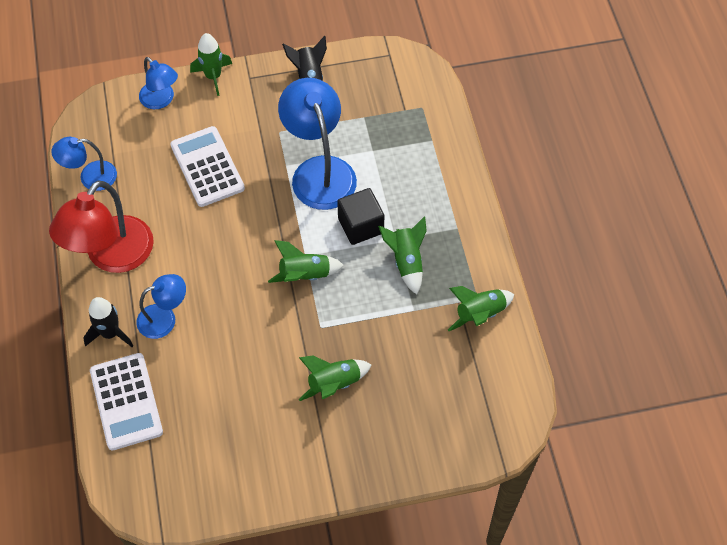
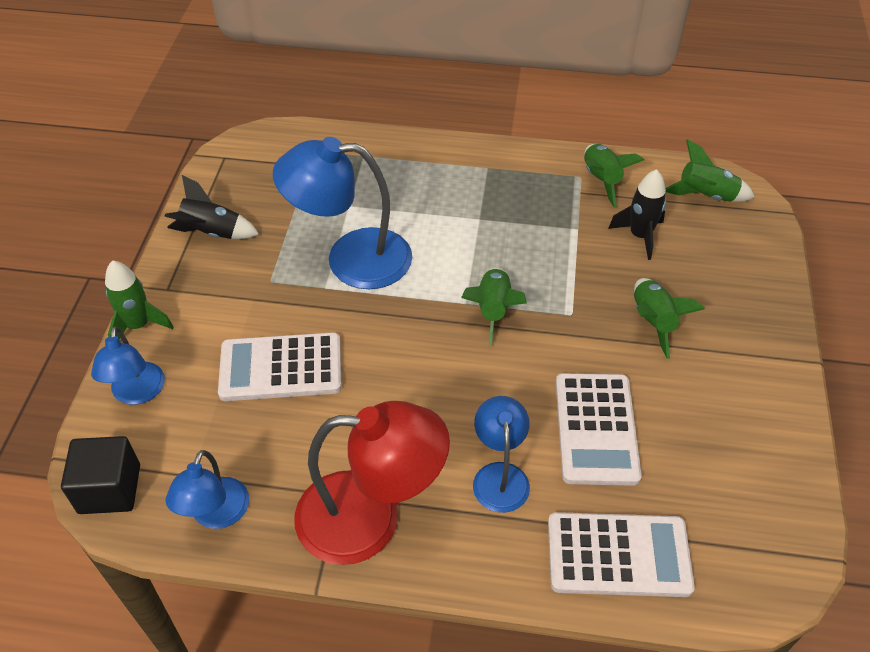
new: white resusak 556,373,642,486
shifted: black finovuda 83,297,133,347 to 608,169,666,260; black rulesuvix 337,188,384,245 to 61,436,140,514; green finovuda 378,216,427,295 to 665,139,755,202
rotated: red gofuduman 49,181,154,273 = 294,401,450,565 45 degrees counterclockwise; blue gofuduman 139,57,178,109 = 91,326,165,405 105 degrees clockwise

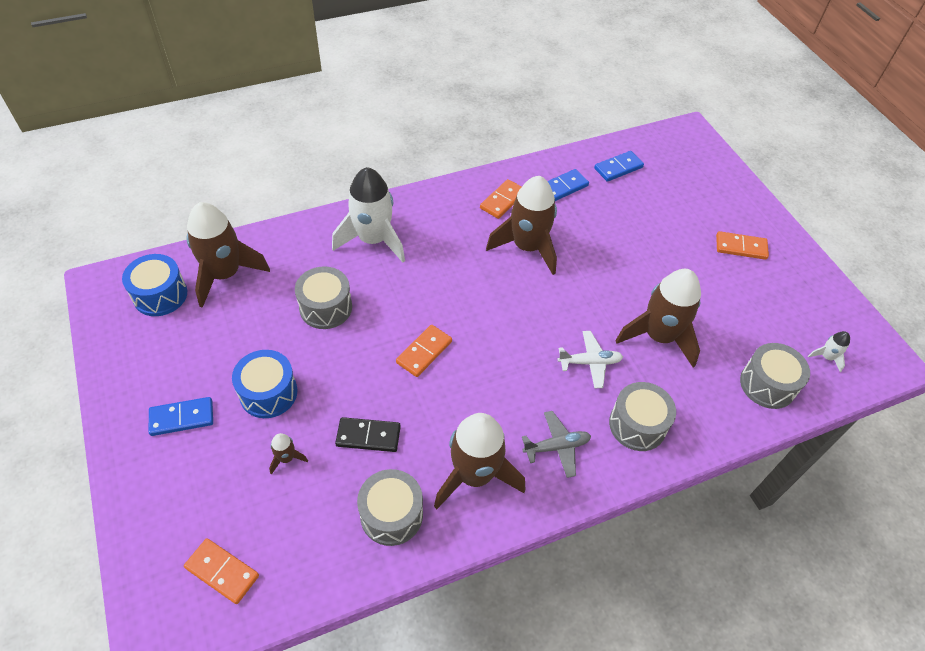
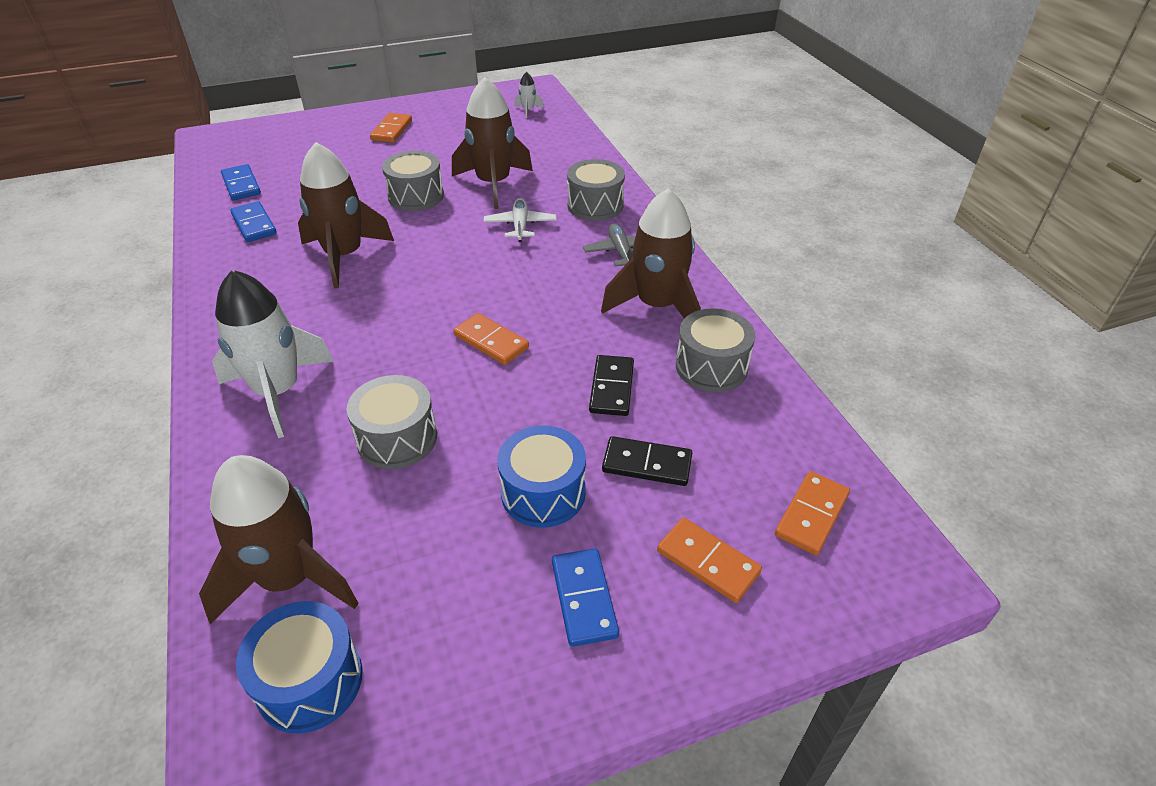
shifted: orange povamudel 480,179,522,219 to 657,518,762,603; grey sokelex 740,343,810,409 to 382,151,444,211
swapped: brown finovuda 269,433,308,475 to black povamudel 602,436,692,486

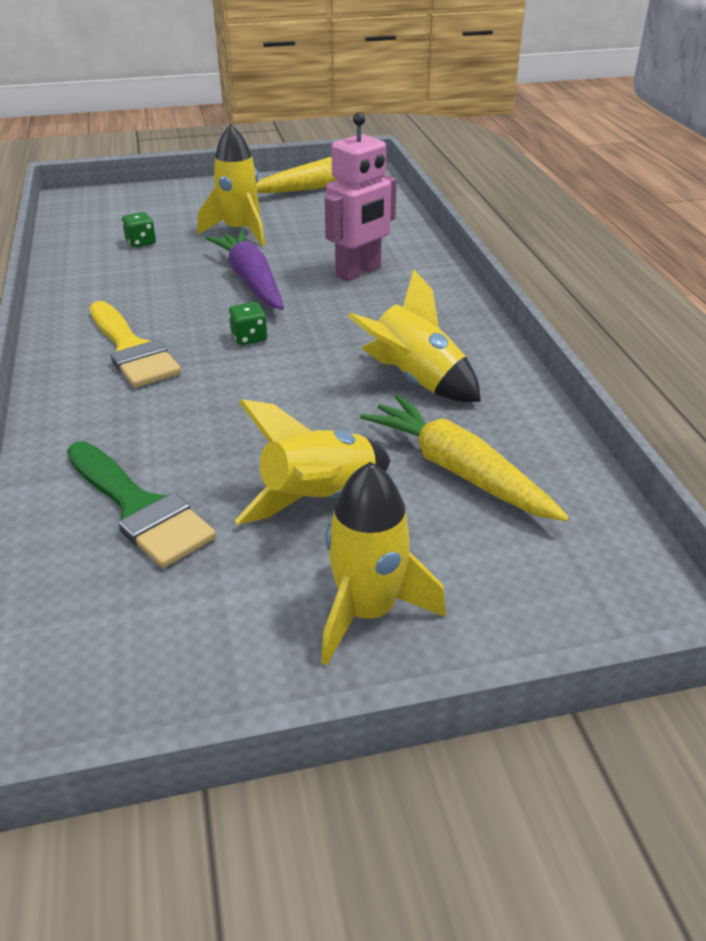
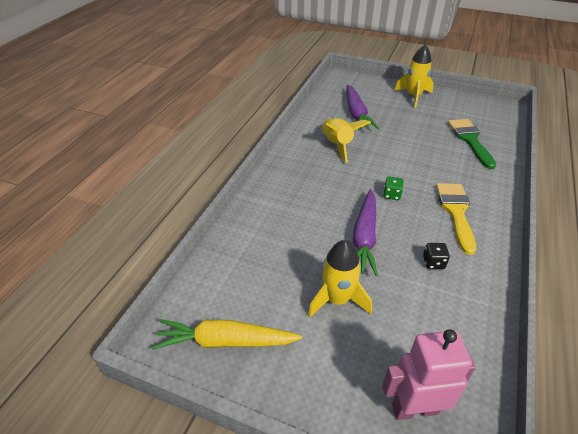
gone: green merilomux 122,212,156,248; yellow finovuda 235,399,391,524
new: black merilomux 423,243,450,269
shifted: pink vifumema 325,112,397,281 to 382,329,476,420
repainted: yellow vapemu 360,395,569,522 to purple vapemu 346,84,379,131

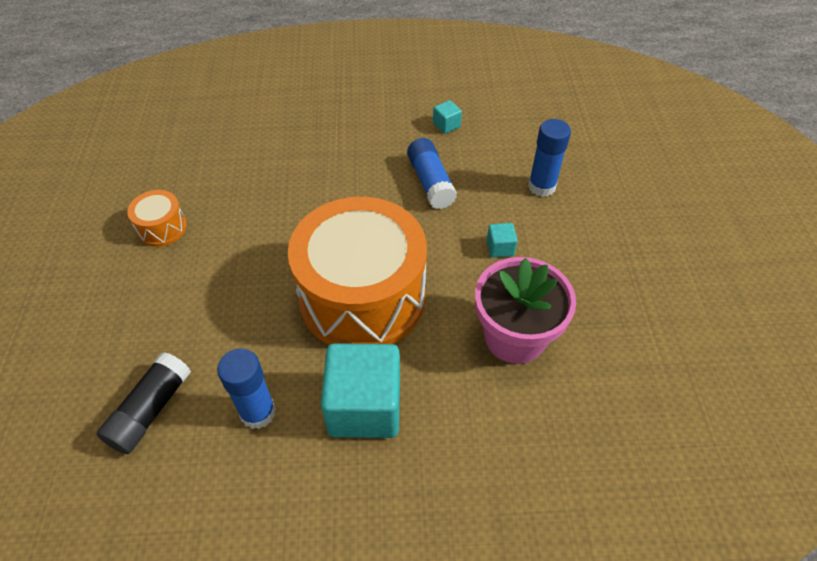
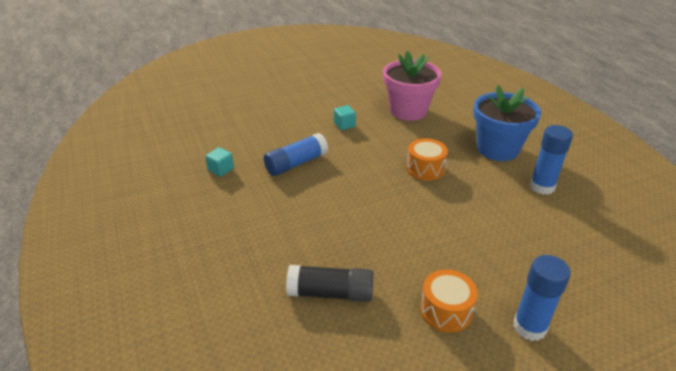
shifted: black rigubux 97,352,191,454 to 286,265,373,302; blue rigubux 528,119,571,197 to 513,255,571,341
swapped: turquoise rulesuvix 321,343,400,438 to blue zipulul 473,85,541,161
scaled: orange sokelex 288,197,427,345 = 406,138,448,181 x0.41

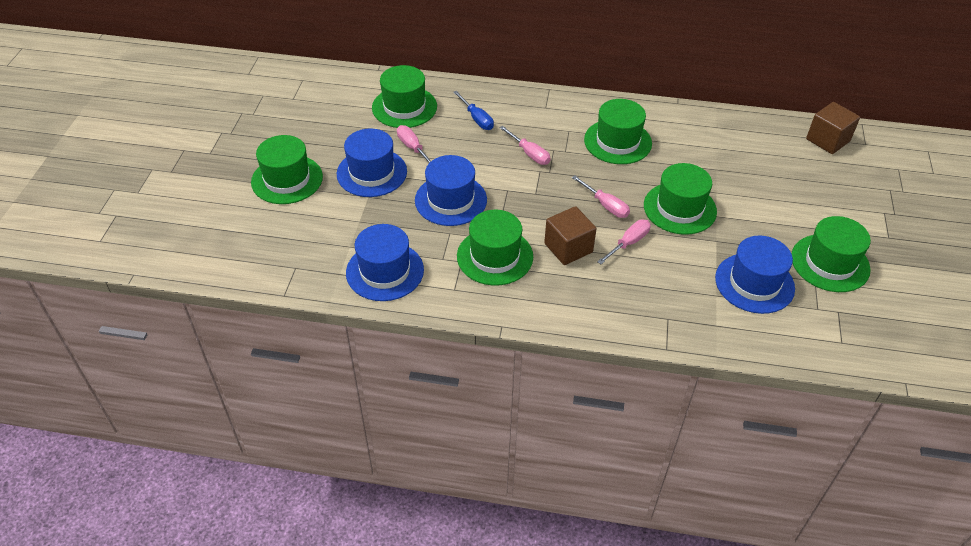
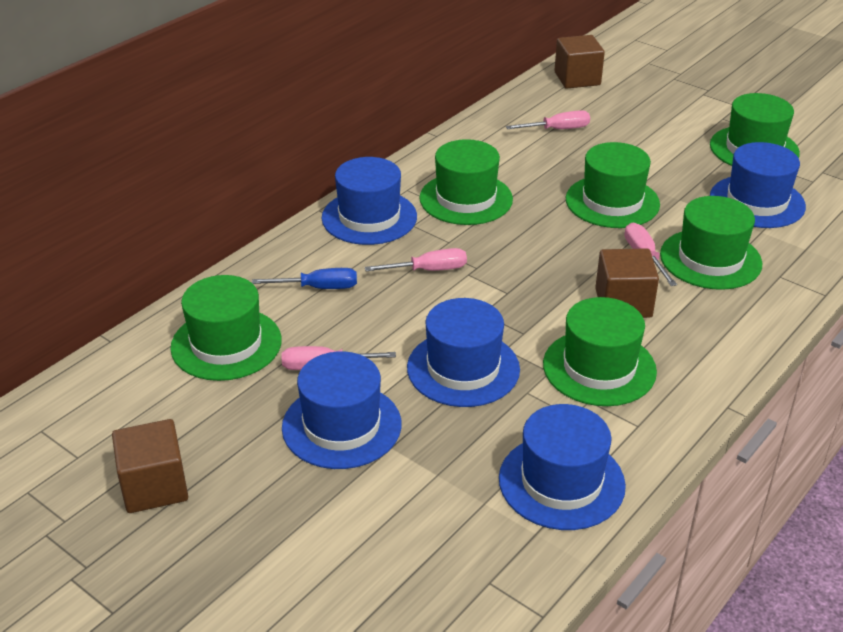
new: brown rulesuvix 112,419,188,513; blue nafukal 322,157,417,245
shifted: green nafukal 251,135,323,204 to 660,196,762,290; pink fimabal 572,176,630,218 to 506,110,590,129

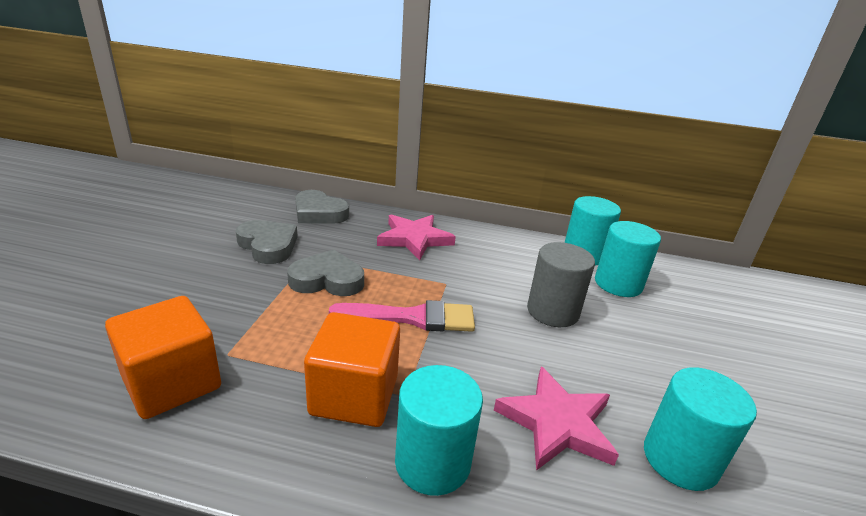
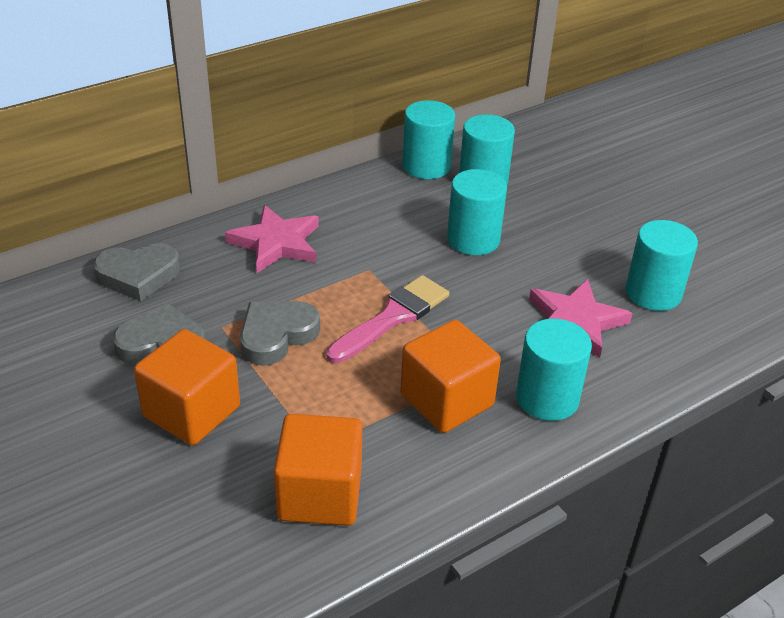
new: orange rulesuvix 134,329,240,445
repainted: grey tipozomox 527,242,595,327 to turquoise tipozomox 447,169,507,255

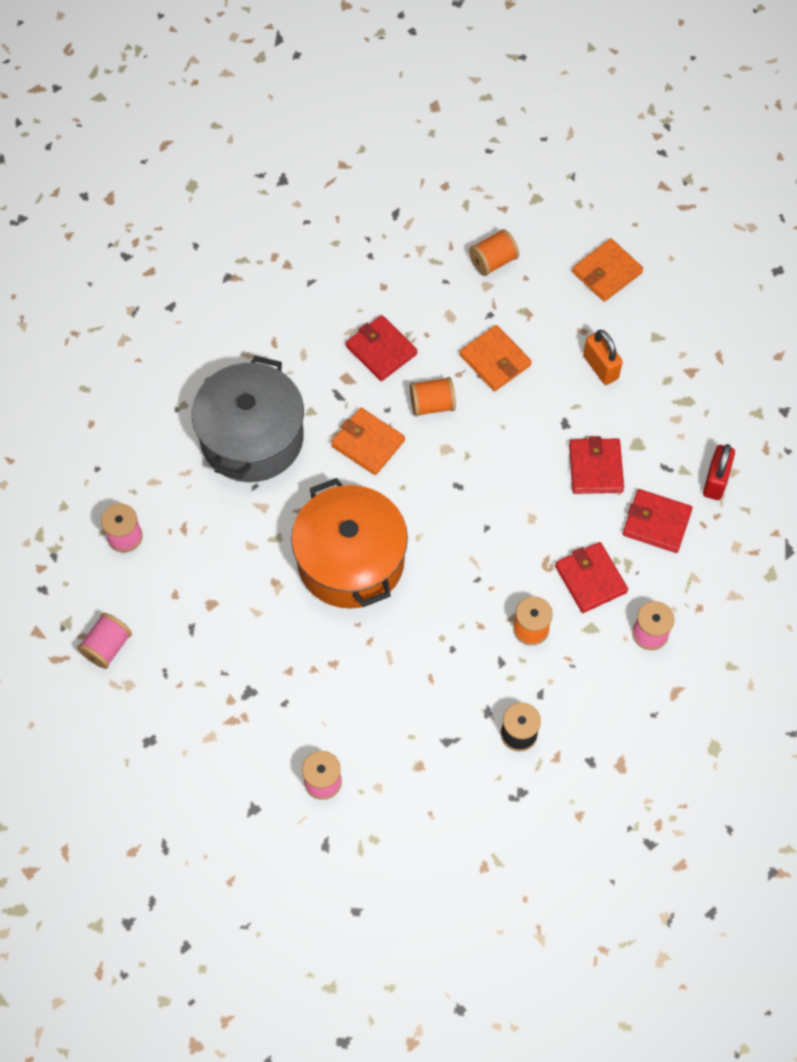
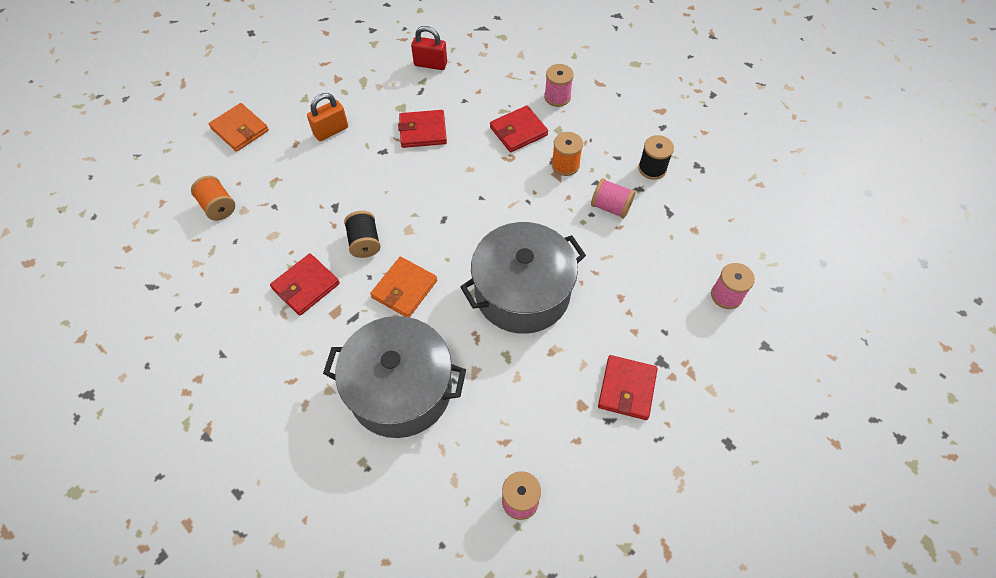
gone: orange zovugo 460,325,532,391
shifted: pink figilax 77,613,132,669 to 591,178,635,219; red zovugo 623,489,693,553 to 598,355,658,420
repainted: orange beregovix 291,478,408,609 to grey beregovix 460,222,586,334; orange figilax 410,377,456,417 to black figilax 344,211,381,258

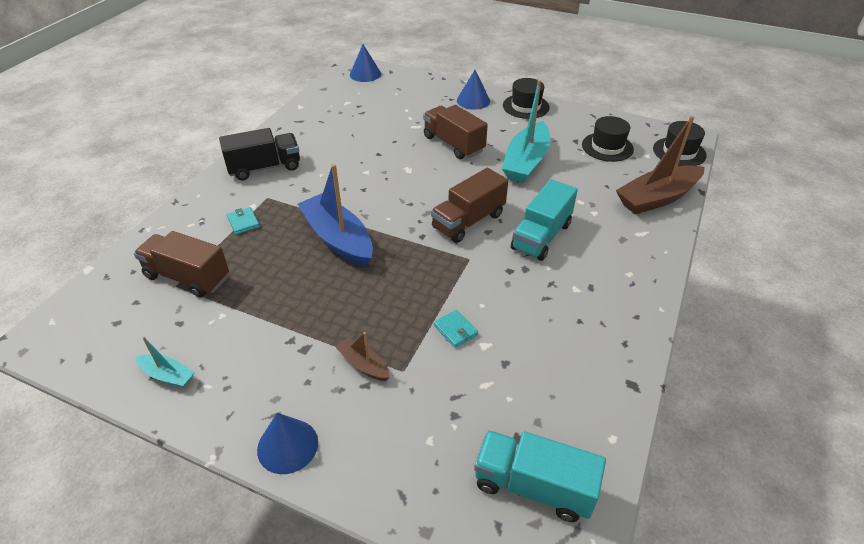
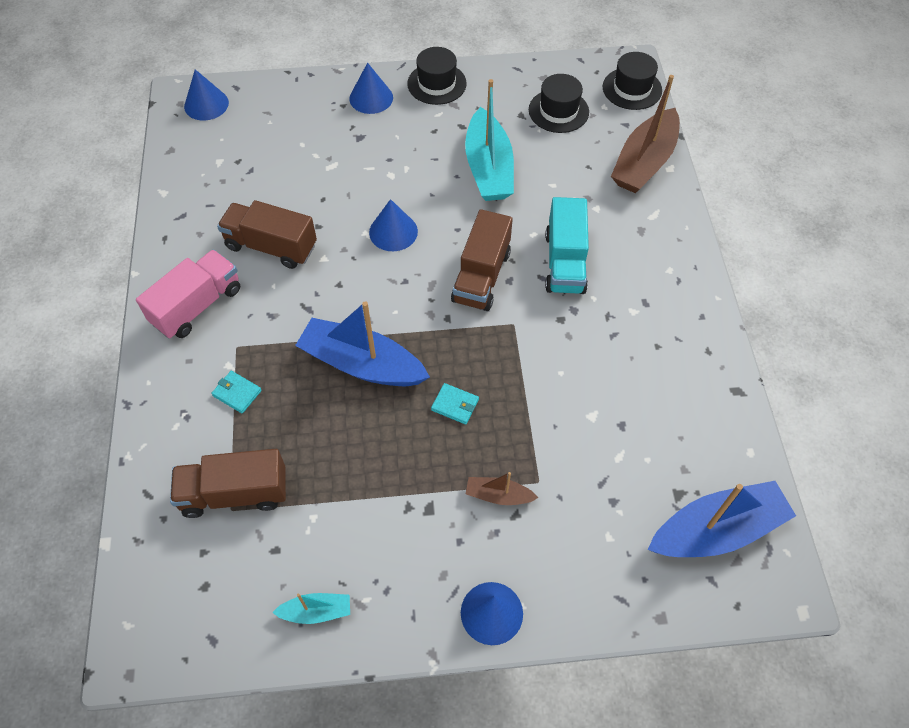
new: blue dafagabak 369,199,418,251
shifted: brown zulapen 423,105,488,159 to 217,200,317,269; turquoise zovugo 434,310,478,348 to 431,383,479,425
swapped: turquoise zulapen 474,430,606,522 to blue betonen 648,481,796,557
repainted: black zulapen 219,128,300,181 to pink zulapen 136,250,240,339

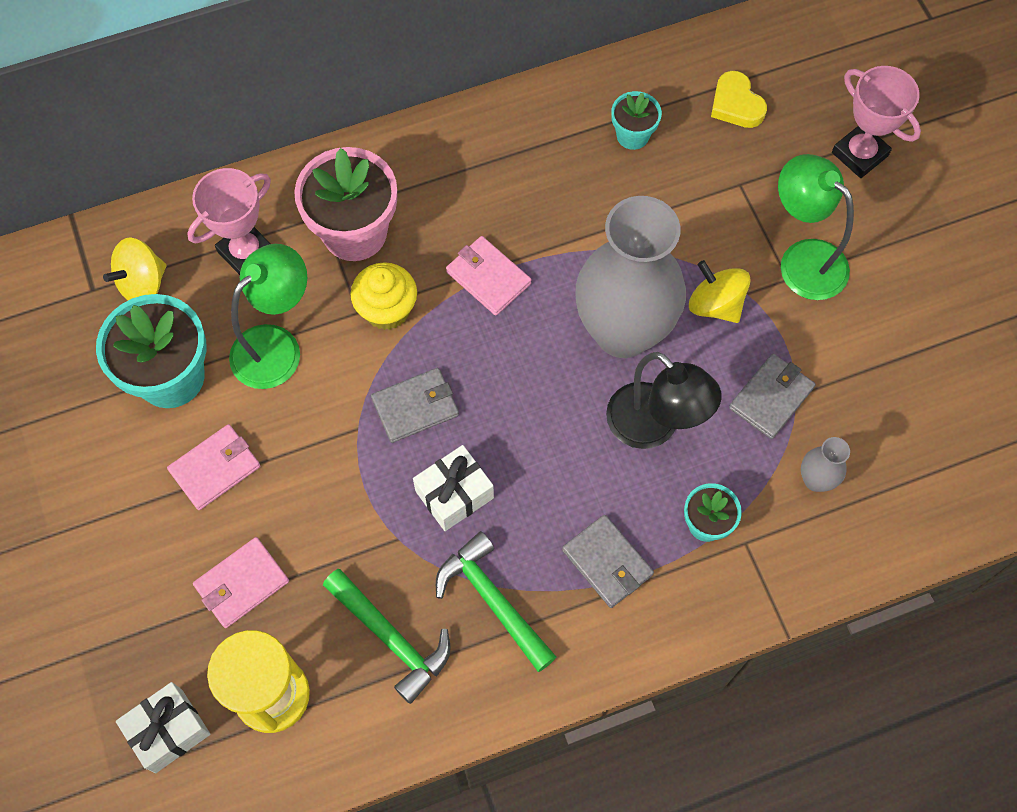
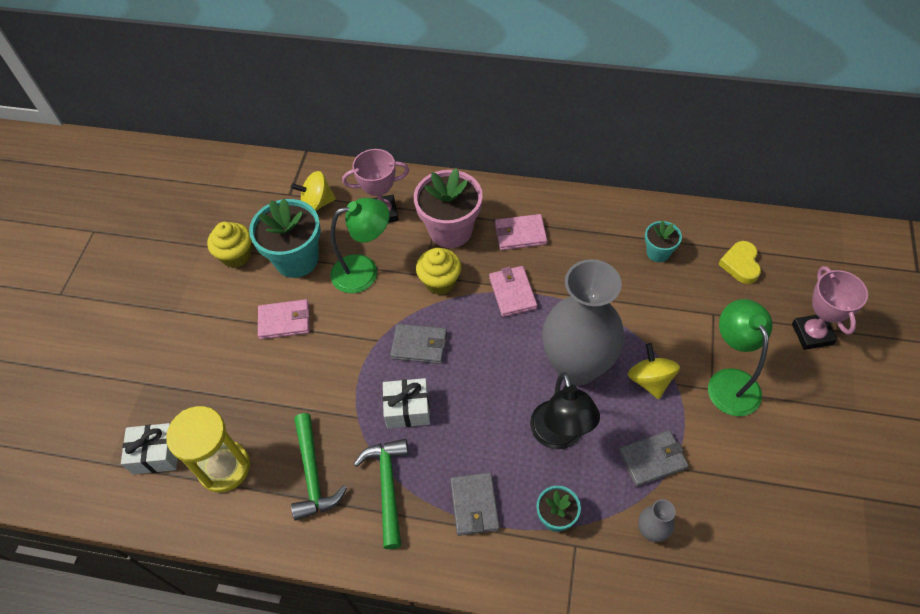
new: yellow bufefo 207,222,252,268
shifted: pink zovugo 193,537,289,628 to 495,214,547,250

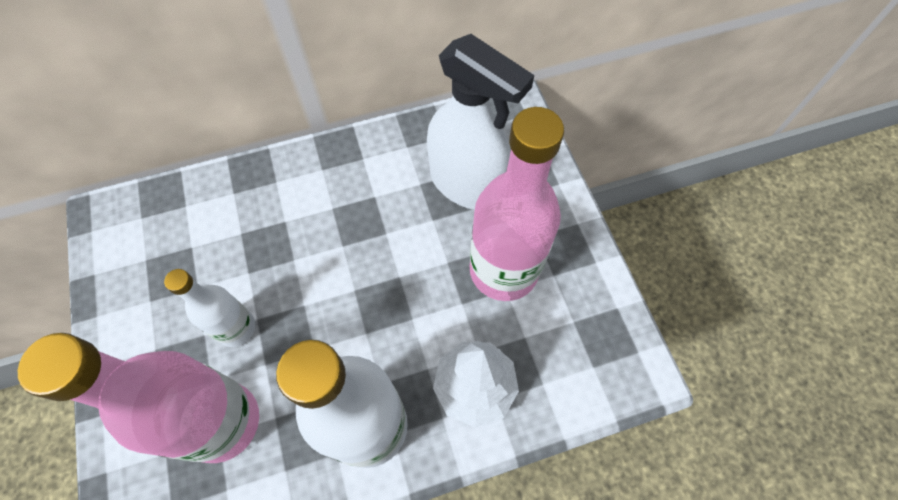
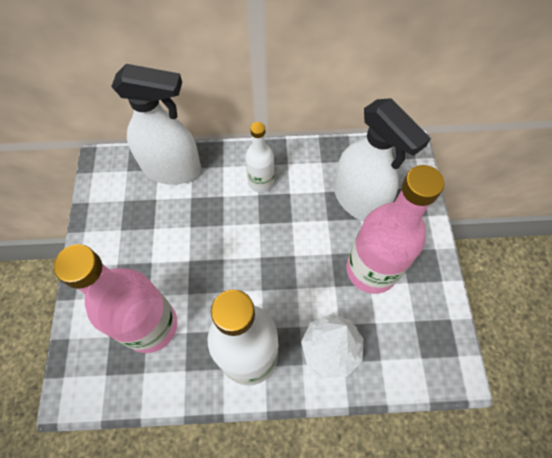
new: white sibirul 111,64,201,185
shifted: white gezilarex 164,269,255,347 to 245,122,274,192

